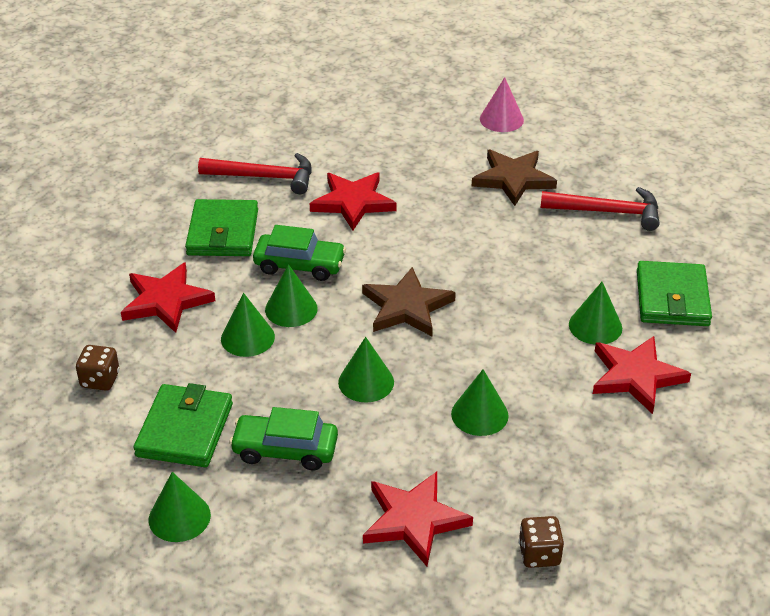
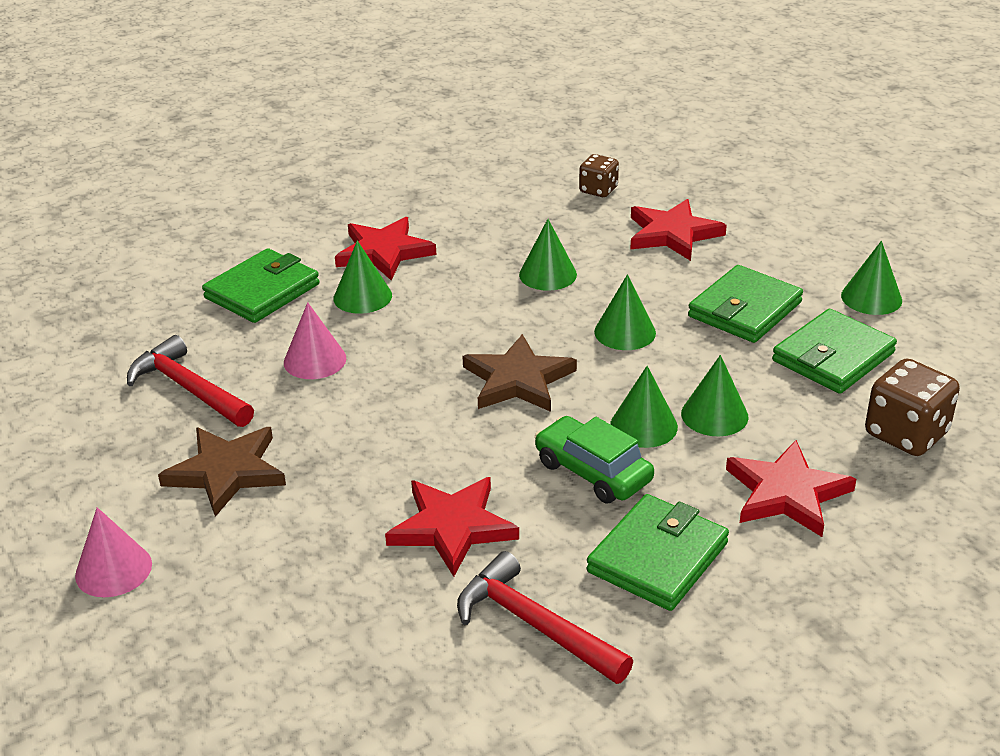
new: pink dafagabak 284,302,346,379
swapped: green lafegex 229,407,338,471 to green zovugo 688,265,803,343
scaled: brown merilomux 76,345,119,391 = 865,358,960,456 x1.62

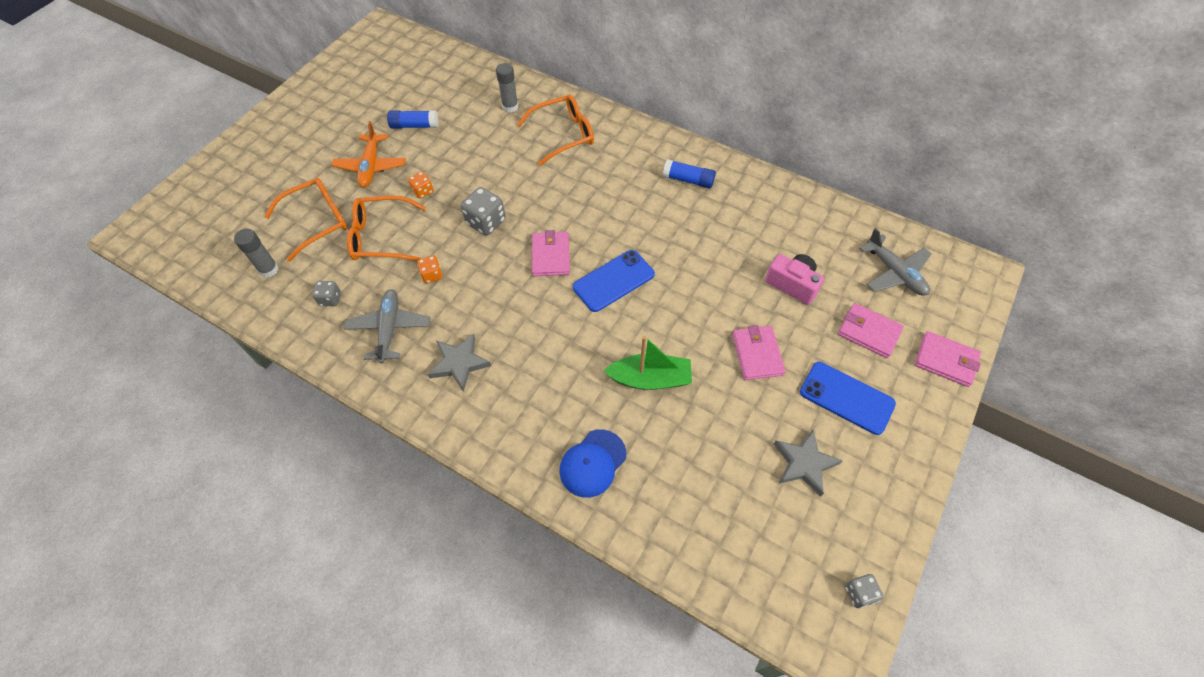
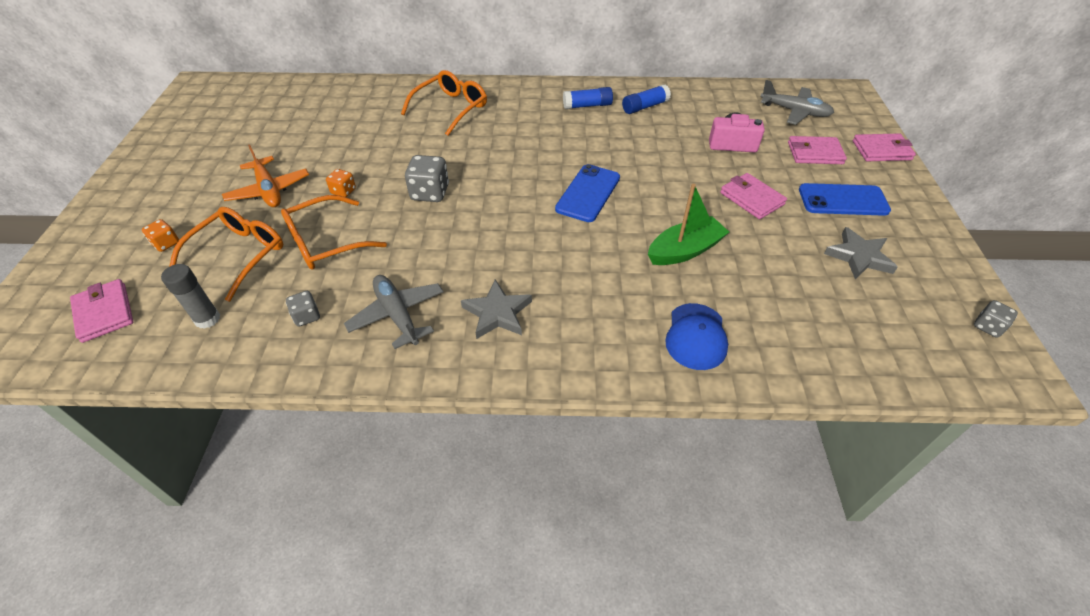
gone: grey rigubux 496,63,518,112
shifted: blue rigubux 387,110,438,129 to 622,84,671,114; orange merilomux 417,256,442,283 to 142,219,179,252; pink zovugo 532,230,570,277 to 70,279,133,343

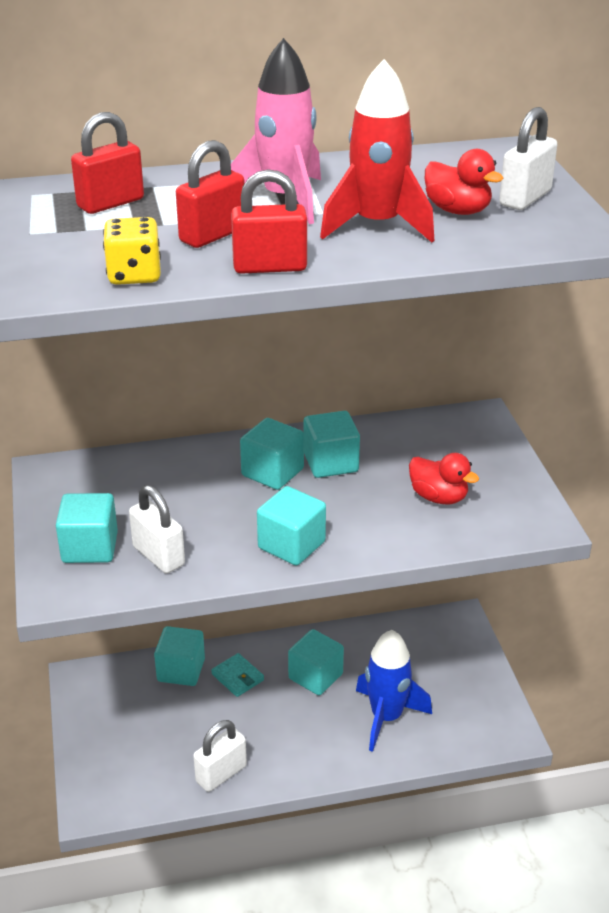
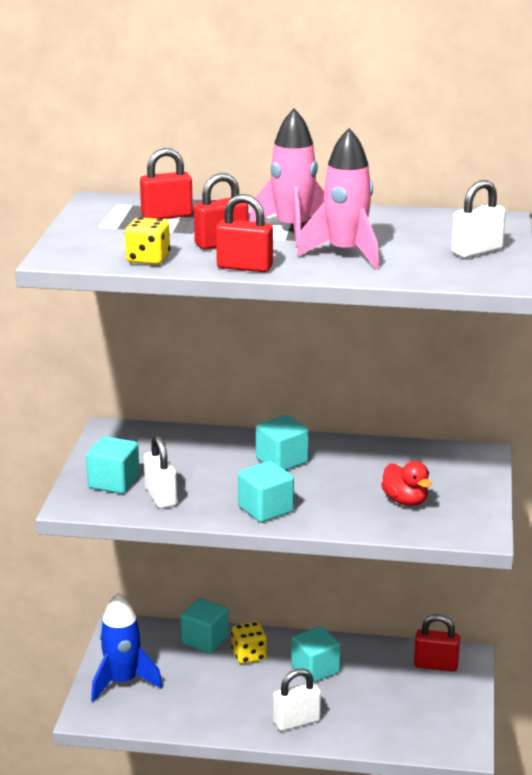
gone: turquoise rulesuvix 304,411,360,478; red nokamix 425,149,503,215
new: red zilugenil 414,614,460,672
shifted: white zilugenil 193,720,247,792 to 273,668,321,731; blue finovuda 356,630,432,752 to 91,593,163,702
swapped: turquoise zovugo 211,653,264,697 to yellow merilomux 231,622,267,664
repainted: red finovuda 320,59,434,243 to pink finovuda 297,128,379,269

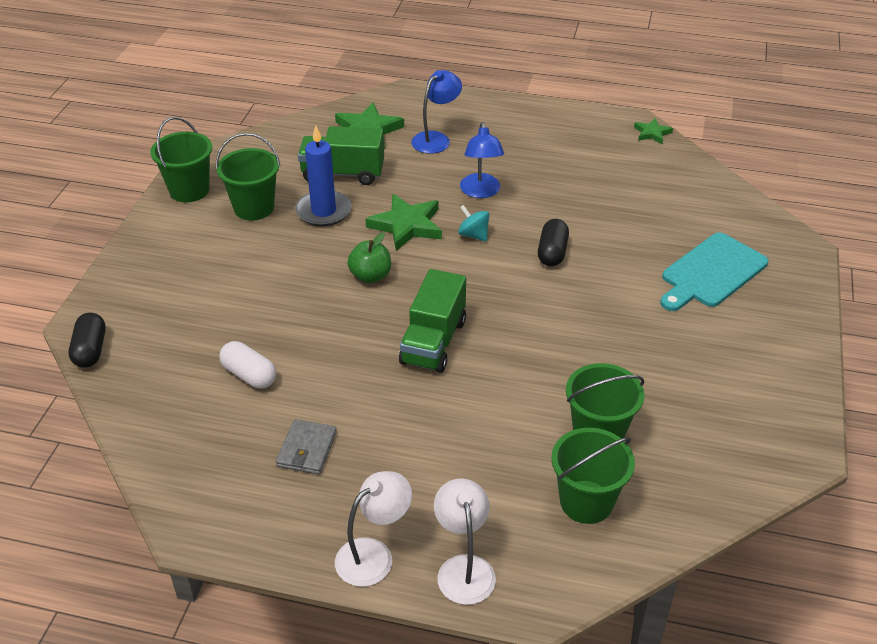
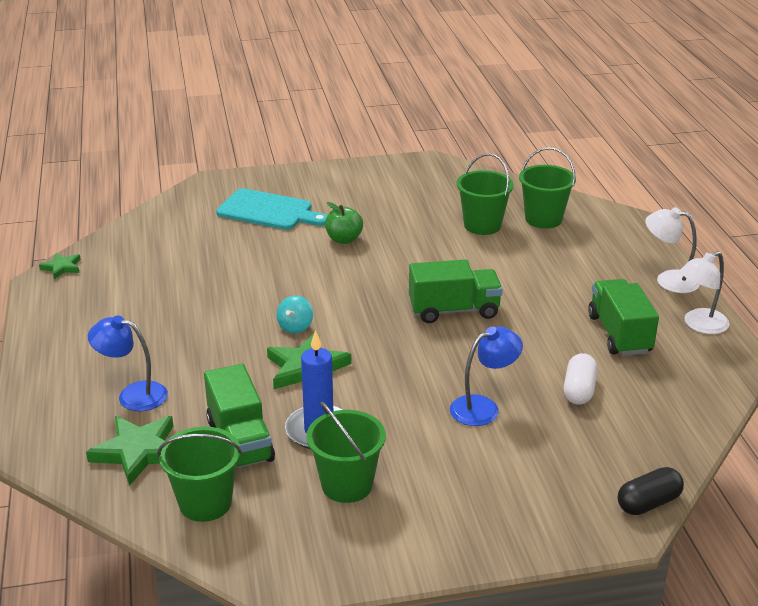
gone: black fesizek 538,219,569,266
shifted: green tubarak 150,117,212,202 to 158,427,242,522; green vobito 347,233,391,283 to 325,202,363,244; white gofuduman 434,479,496,605 to 679,251,730,334; blue gofuduman 460,122,504,198 to 450,326,523,426
swapped: grey zovugo 276,419,337,475 to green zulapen 588,279,659,356

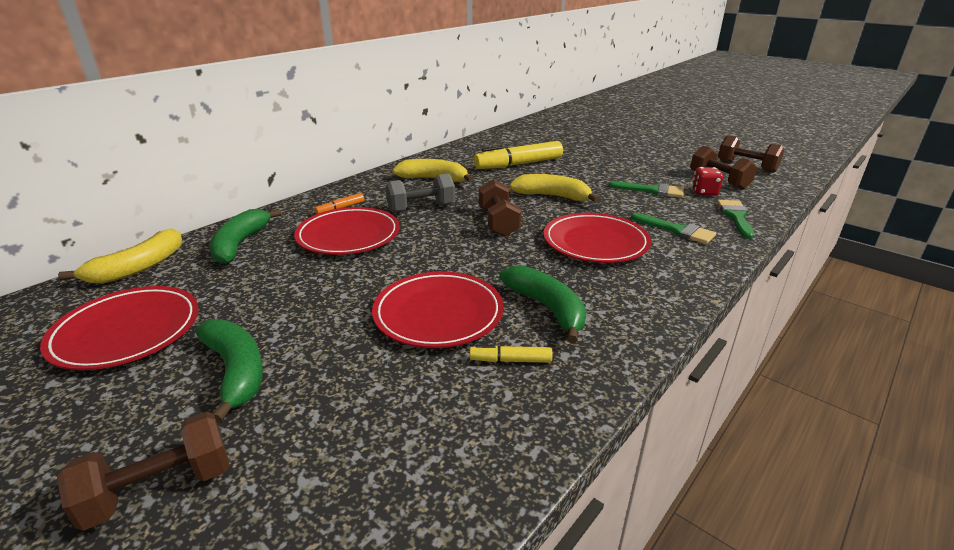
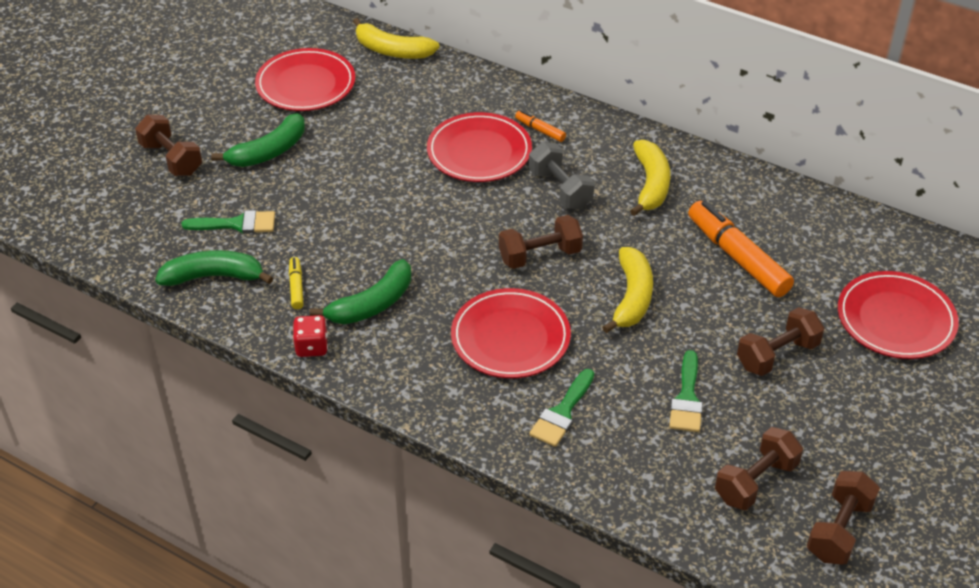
new: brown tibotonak 737,307,824,376
shifted: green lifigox 210,209,281,264 to 155,250,273,286; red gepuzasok 372,271,504,348 to 838,271,959,359; red merilomux 692,167,723,196 to 293,315,328,357; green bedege 717,200,754,239 to 181,210,275,233
repainted: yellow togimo 474,141,563,169 to orange togimo 688,201,794,297

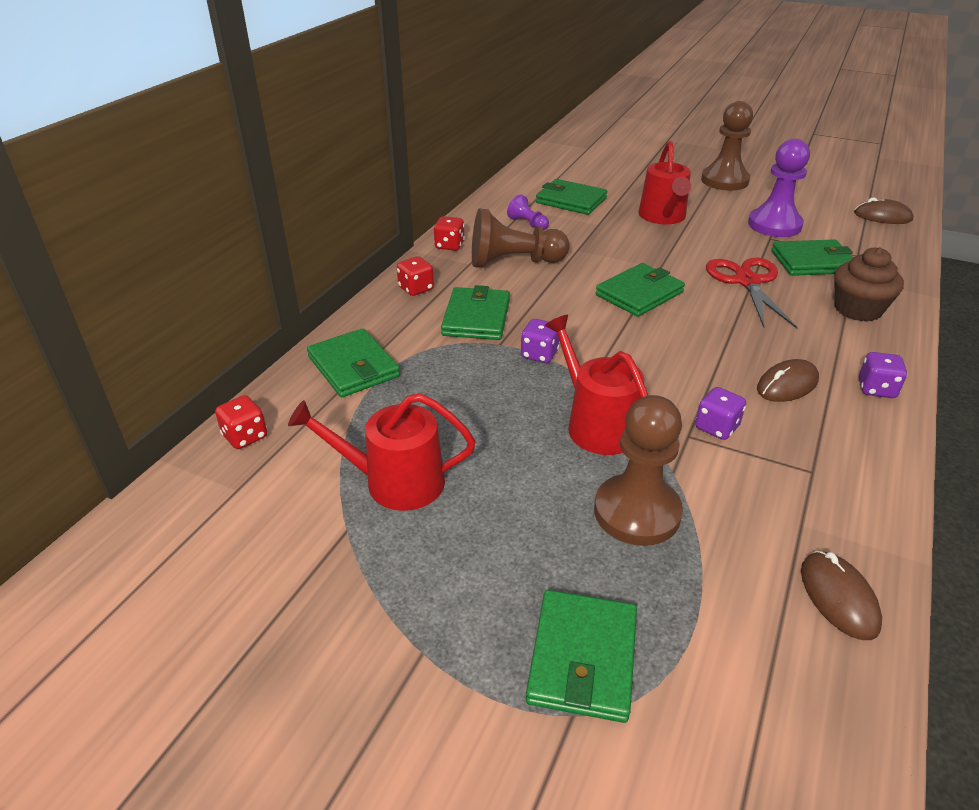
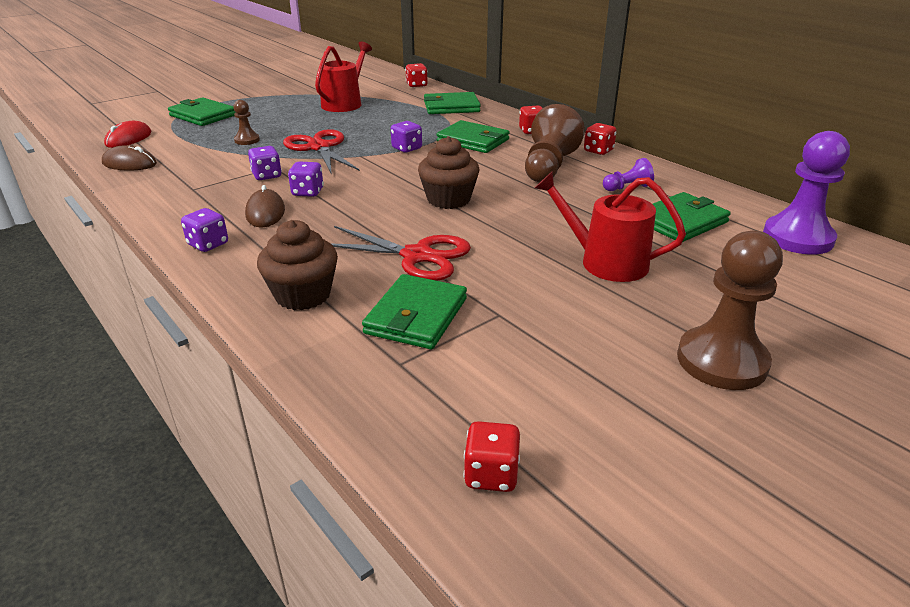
new: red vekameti 104,121,152,148; purple merilomux 288,162,324,197
shifted: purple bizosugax 748,139,810,237 to 763,131,850,255
swapped: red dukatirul 545,315,648,455 to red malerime 283,129,360,175; green zovugo 596,263,685,317 to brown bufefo 418,136,479,209; brown vekameti 854,197,914,224 to red merilomux 464,421,520,492
scaled: brown bizosugax 594,395,683,546 = 233,100,260,145 x0.50

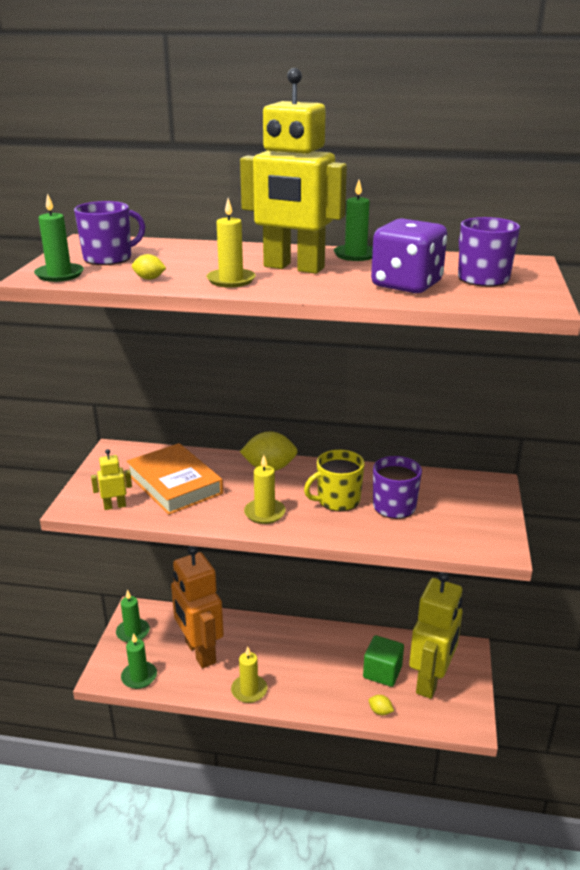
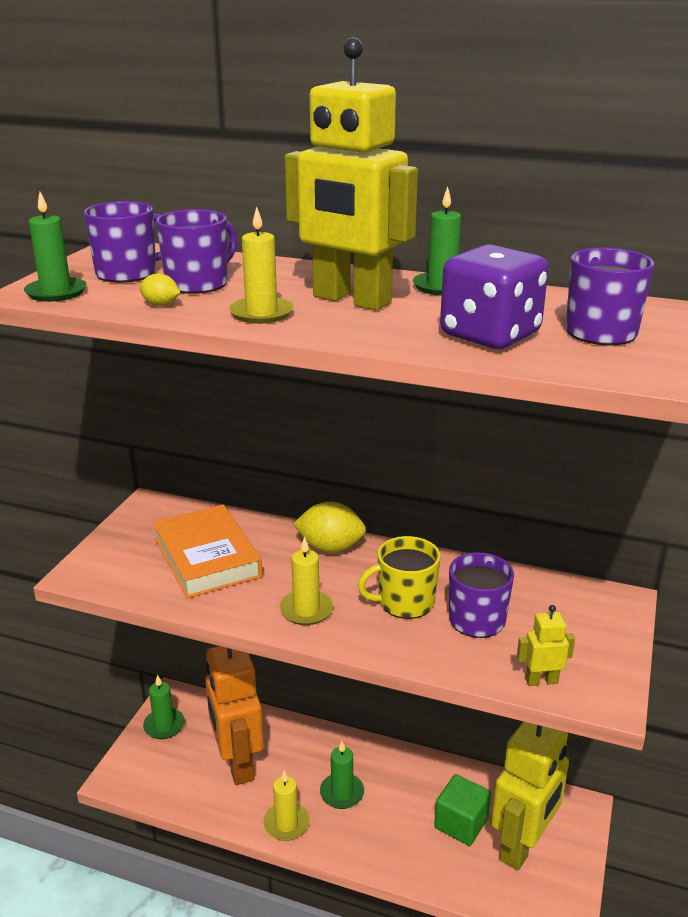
gone: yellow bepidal 369,695,394,715
new: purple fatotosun 156,209,237,294
shifted: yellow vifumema 91,449,132,510 to 517,605,575,686; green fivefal 121,633,157,689 to 320,741,364,809

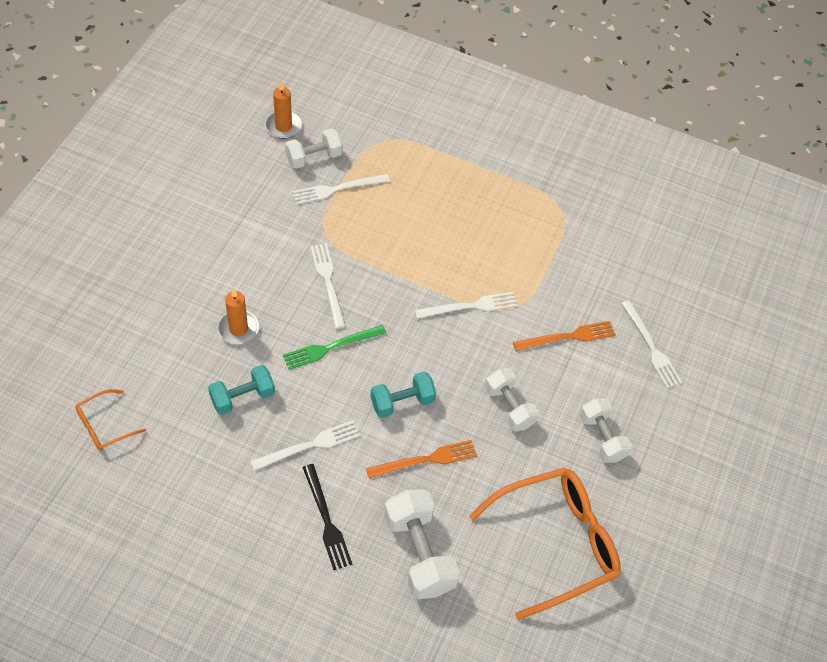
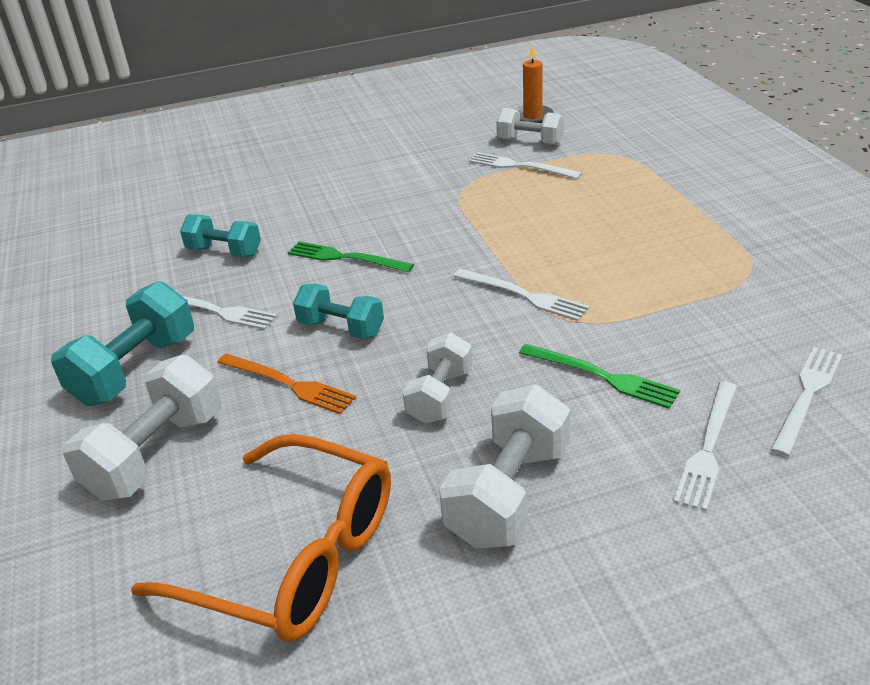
gone: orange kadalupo 75,389,146,451; orange fivefal 218,288,259,344
shifted: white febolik 310,243,346,329 to 770,347,842,457
swapped: black febolik 302,464,352,570 to turquoise tibotonak 51,281,194,406
repainted: orange febolik 513,321,616,351 to green febolik 519,344,680,409
scaled: white tibotonak 580,398,632,463 = 439,385,570,549 x1.53

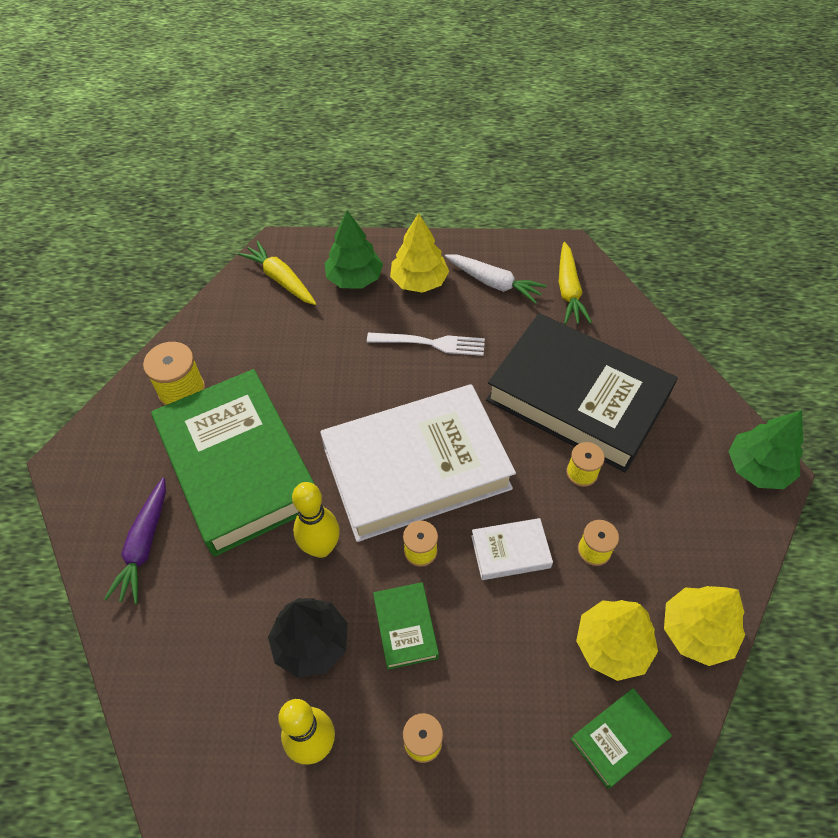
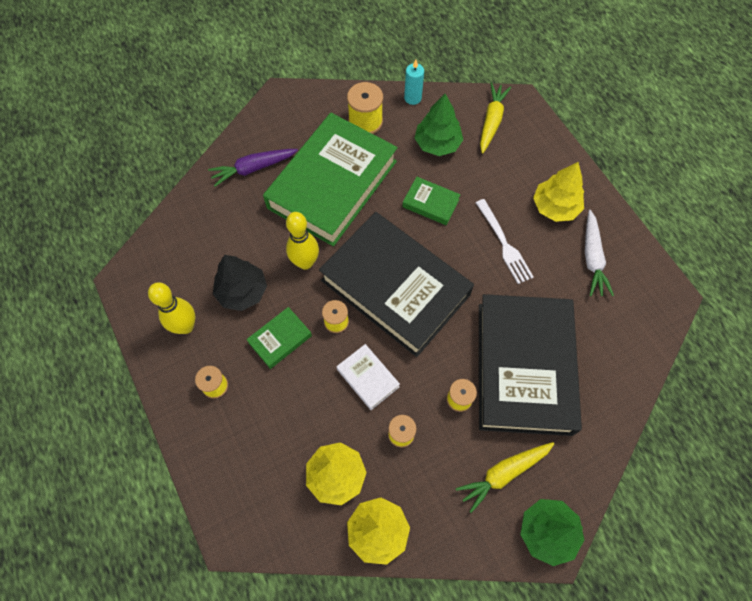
new: turquoise fivefal 404,60,424,105
shifted: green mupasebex 325,210,383,289 to 414,94,463,156; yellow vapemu 559,242,592,324 to 456,442,554,513; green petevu 571,688,672,789 to 402,177,461,225
repainted: white petevu 320,384,516,542 to black petevu 319,212,474,357

